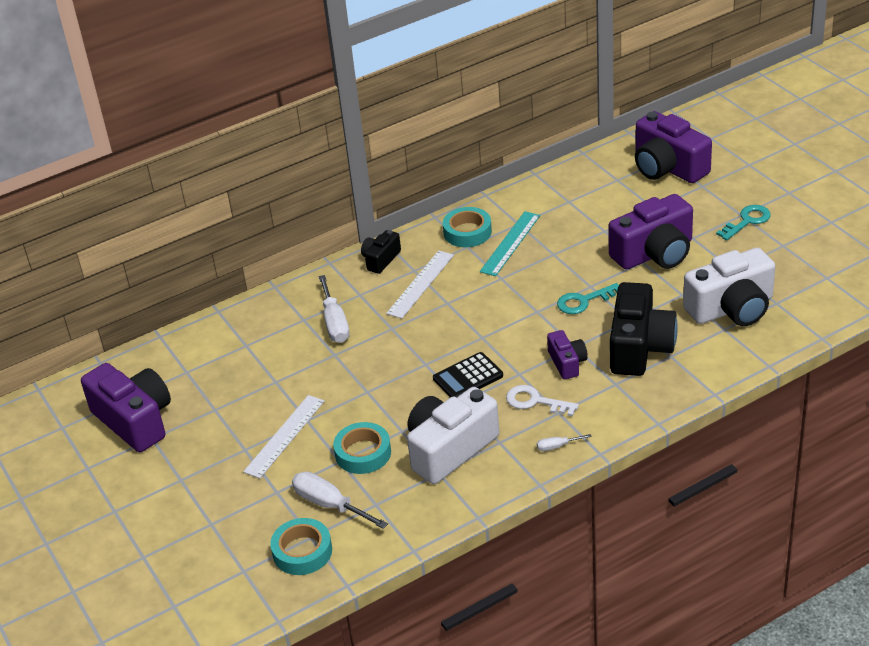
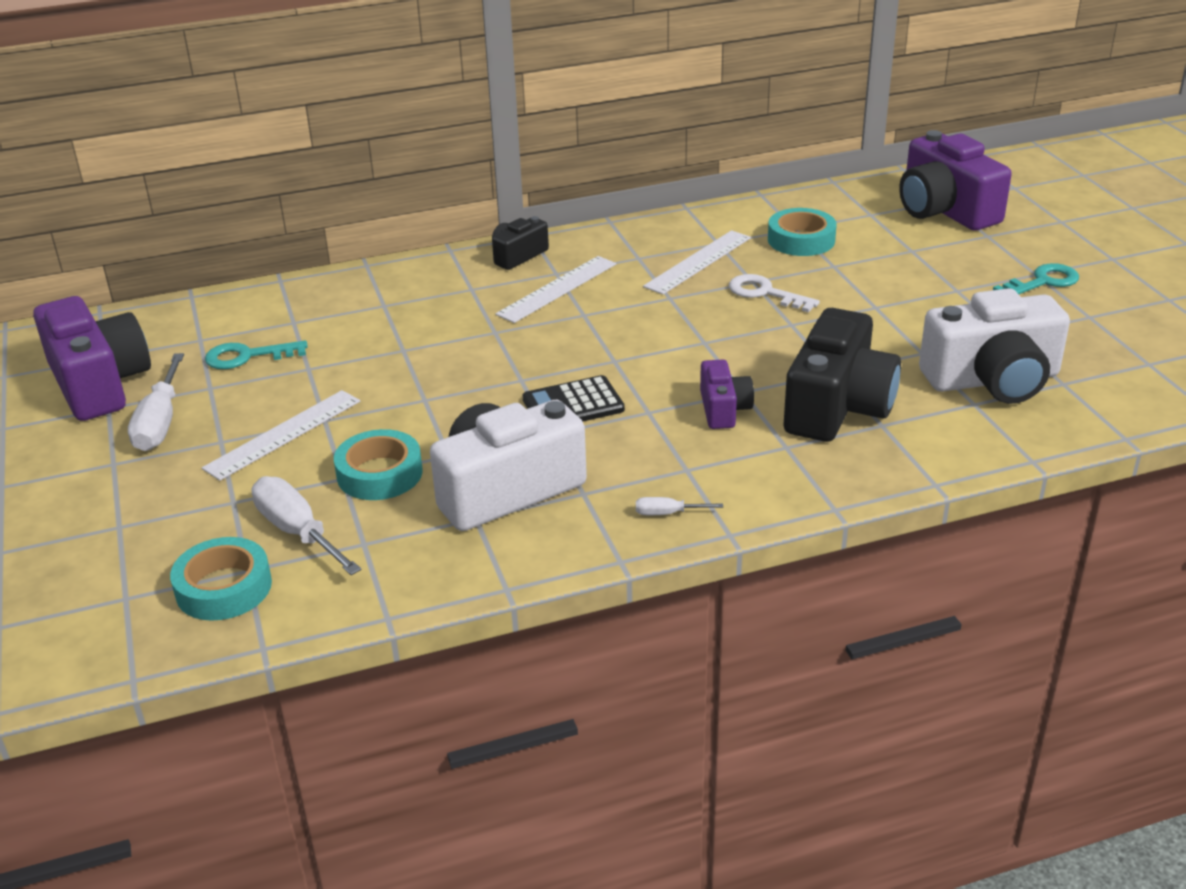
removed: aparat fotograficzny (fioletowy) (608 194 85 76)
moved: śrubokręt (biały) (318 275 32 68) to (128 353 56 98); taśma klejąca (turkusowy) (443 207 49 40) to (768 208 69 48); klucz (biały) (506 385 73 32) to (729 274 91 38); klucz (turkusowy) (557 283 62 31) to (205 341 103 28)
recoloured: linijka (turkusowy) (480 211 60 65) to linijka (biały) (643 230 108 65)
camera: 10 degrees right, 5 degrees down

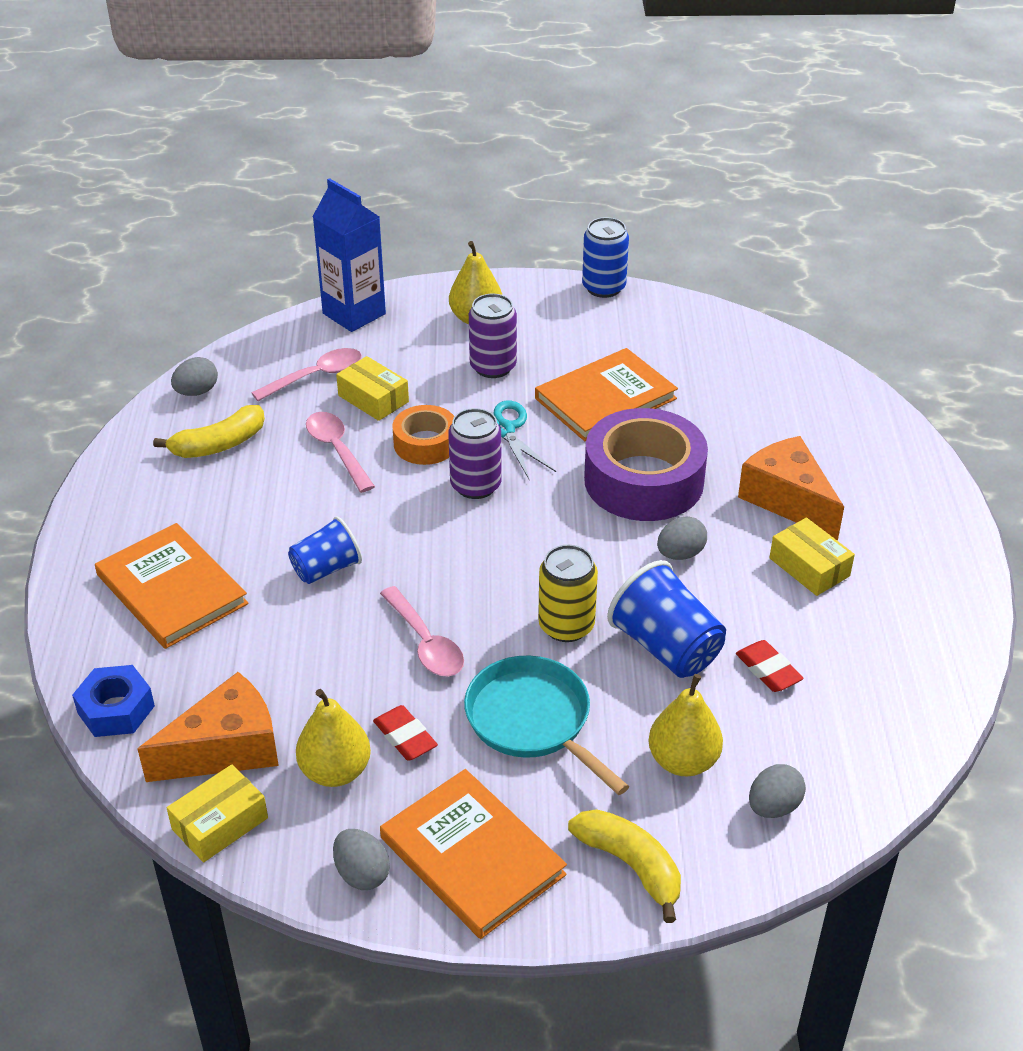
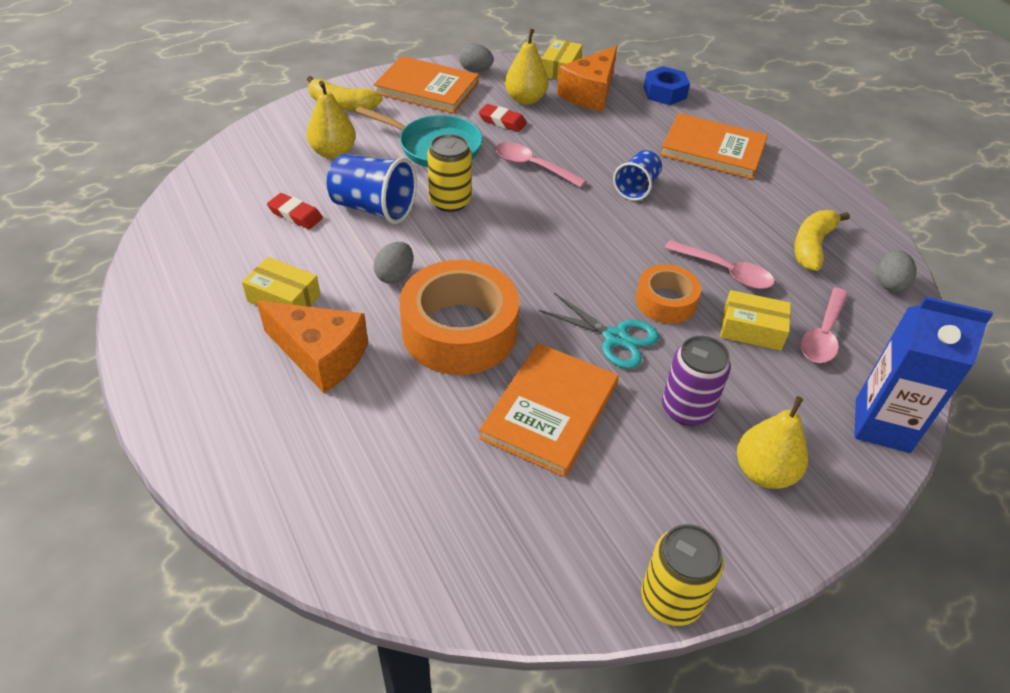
removed: puszka (fioletowy) (448 408 54 91); jajko (szary) (749 764 57 54)
recoloured: puszka (niebieski) (582 217 47 81) to puszka (żółty) (641 524 83 102); taśma klejąca (fioletowy) (584 408 124 113) to taśma klejąca (pomarańczowy) (400 260 120 115)
camera: 150 degrees right, 5 degrees up

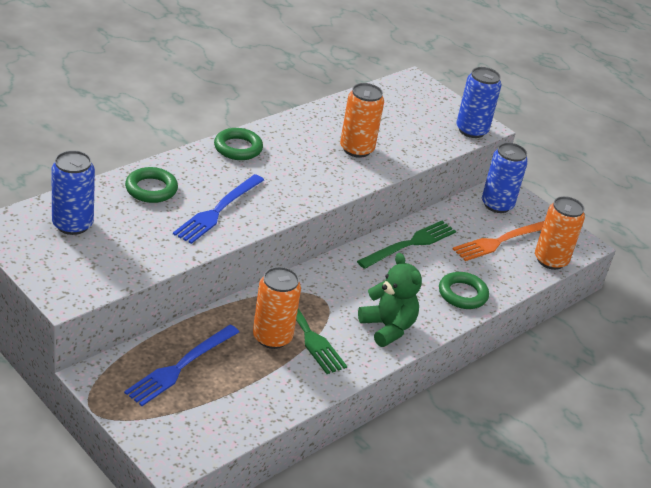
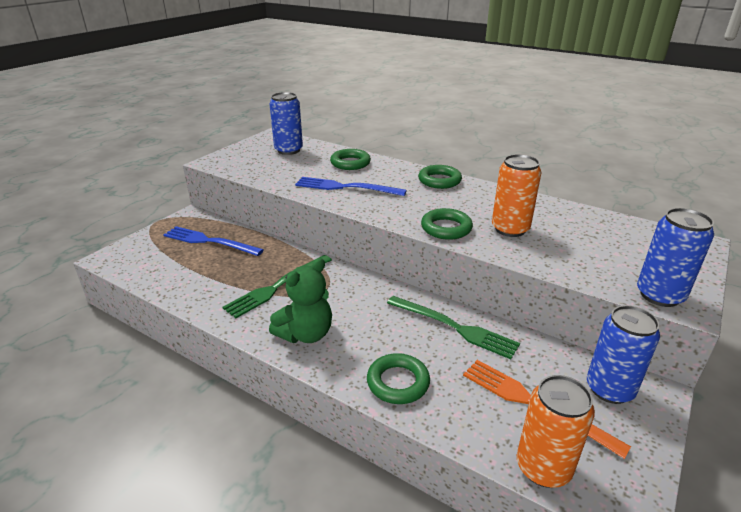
removed: puszka (pomarańczowy) (253 267 48 82)
added: pierścień (zielony) (421 208 52 32)
camera: 80 degrees right, 5 degrees down

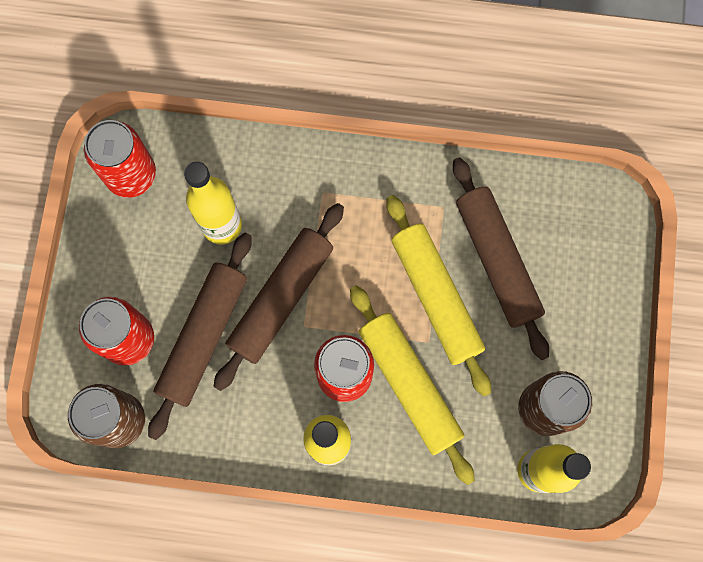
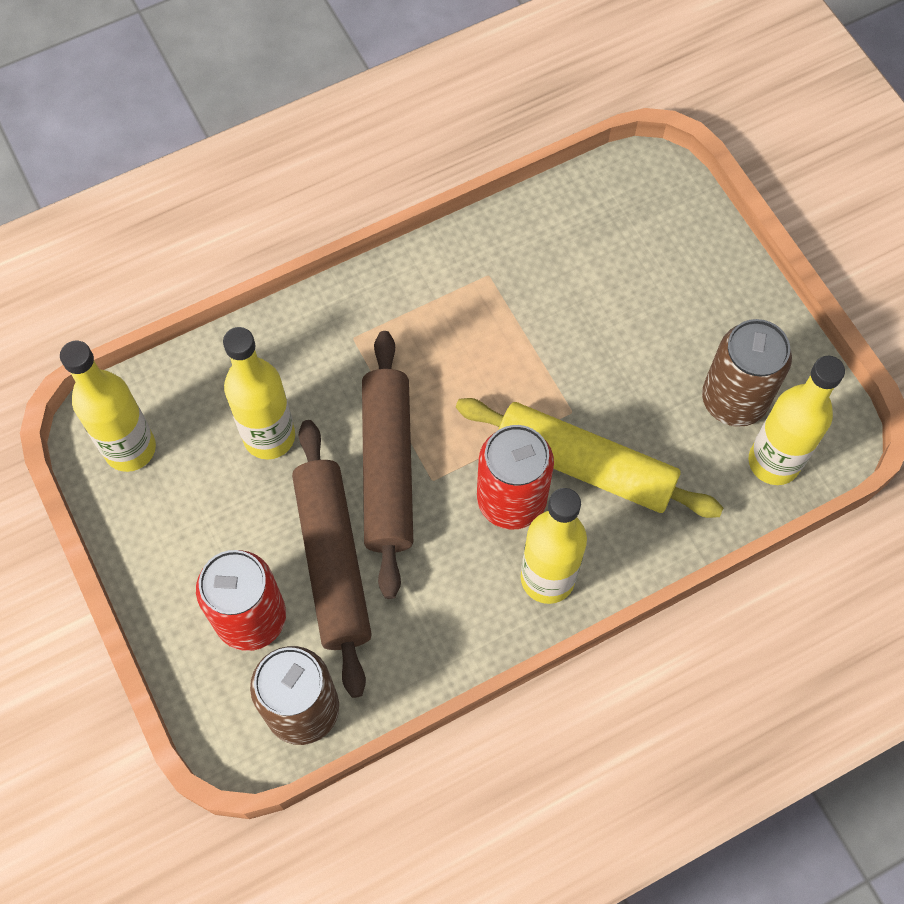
removed: wałek do ciasta (żółty) (386 195 105 201); wałek do ciasta (brązowy) (453 158 96 202)
replaced: puszka (czerwony) (84 120 72 78) to butelka (żółty) (60 341 96 131)
camera: 35 degrees left, 10 degrees down

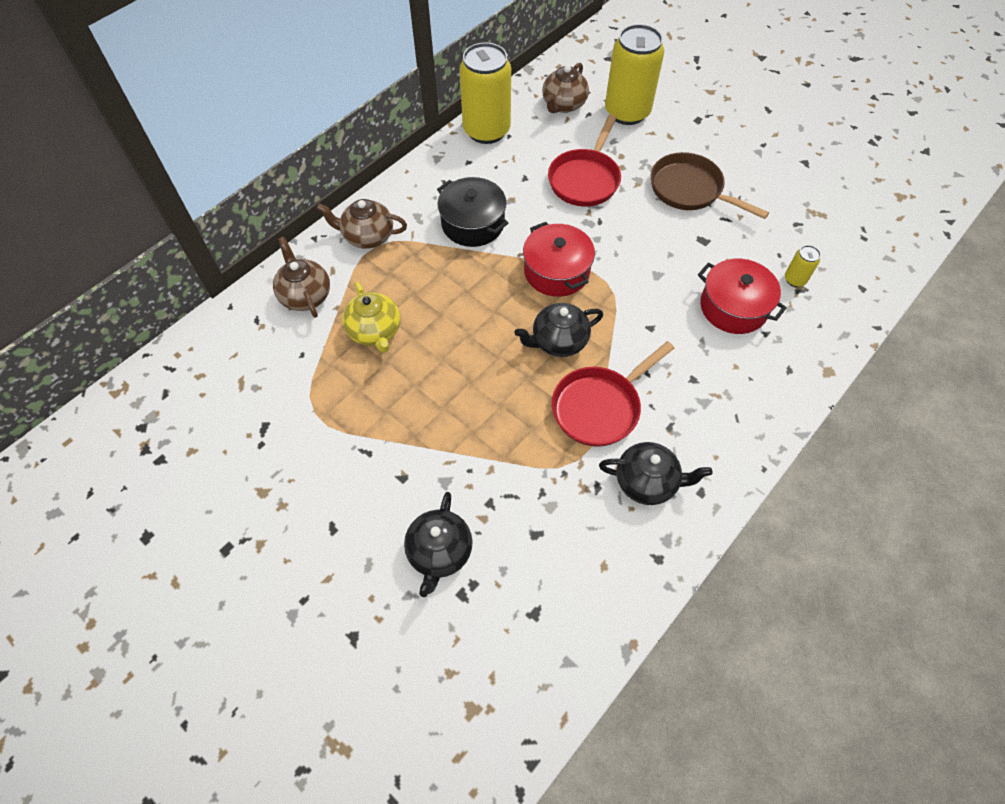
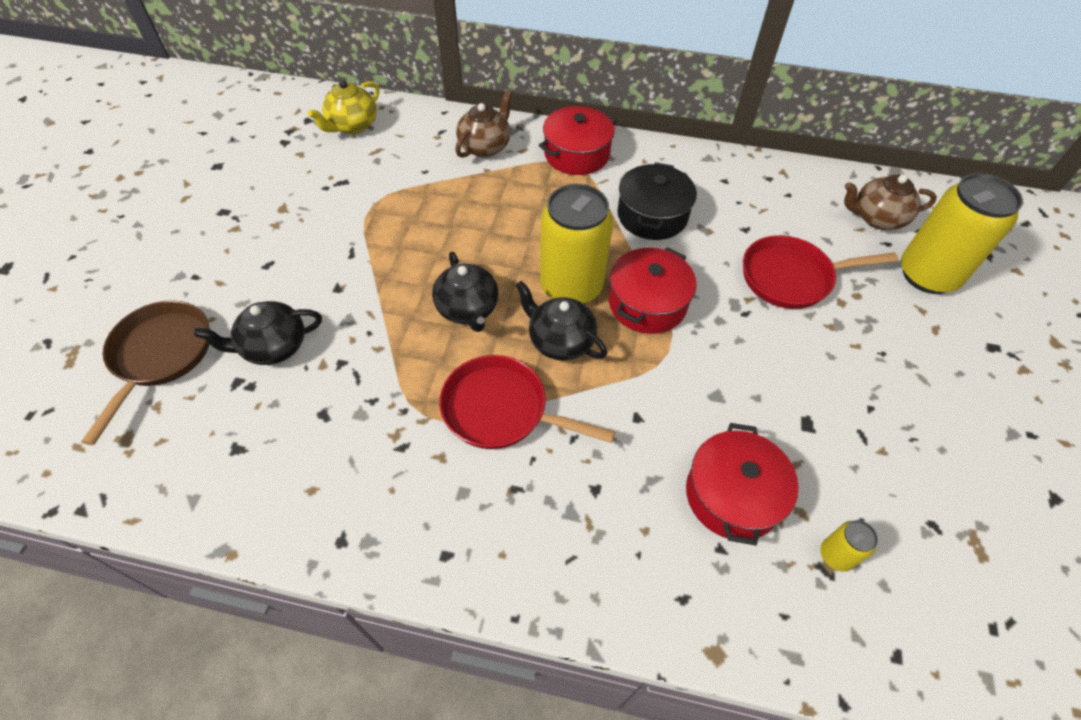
moved: imbryk (żółty) (342 282 58 71) to (308 80 71 54); puszka (żółty) (459 42 52 102) to (540 184 73 120); imbryk (czarny) (599 442 113 63) to (432 252 66 80); patelnia (brązowy) (651 152 118 67) to (81 300 129 145)
replaced: imbryk (brązowy) (316 199 91 50) to garnek (czerwony) (539 106 78 69)
camera: 60 degrees right, 5 degrees down

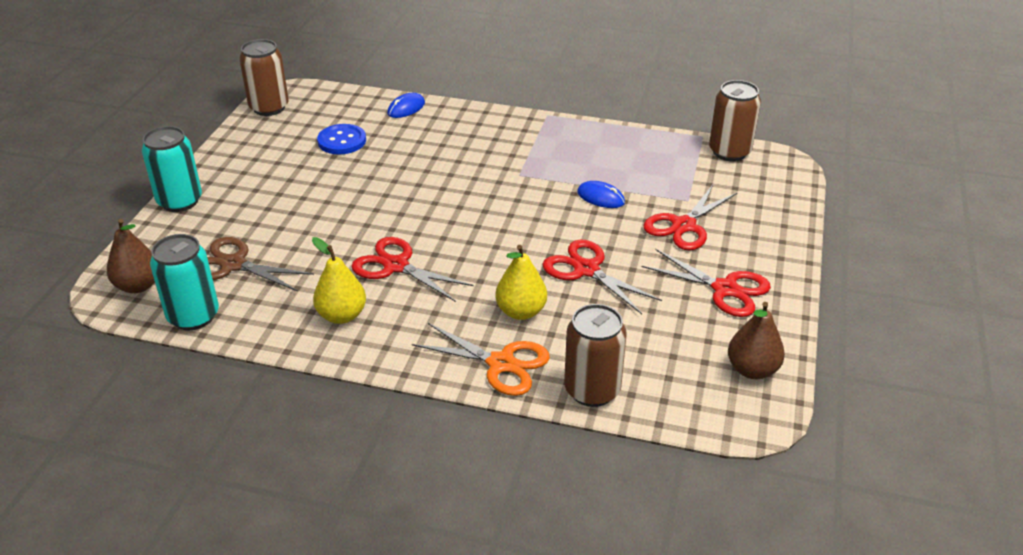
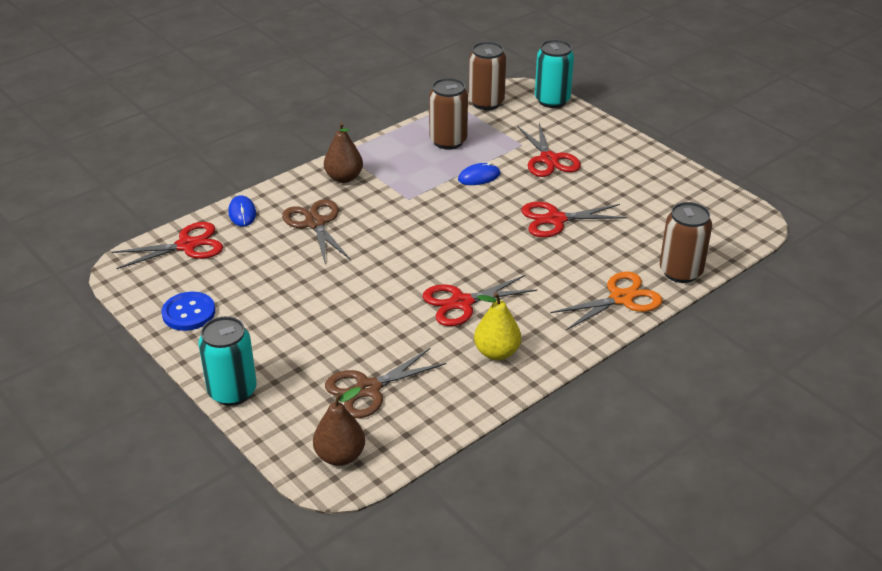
removed: gruszka (żółty) (495 245 52 75)
added: nożyczki (brązowy) (282 199 69 63)
moved: puszka (turkusowy) (150 234 69 96) to (535 40 39 68); puszka (brązowy) (239 39 50 77) to (429 78 39 72); guzik (niebieski) (317 124 49 31) to (162 292 53 39); nożyczki (czerwony) (642 249 129 68) to (112 222 111 47); gruszka (brązowy) (728 302 57 77) to (324 122 39 61)
camera: 55 degrees left, 0 degrees up

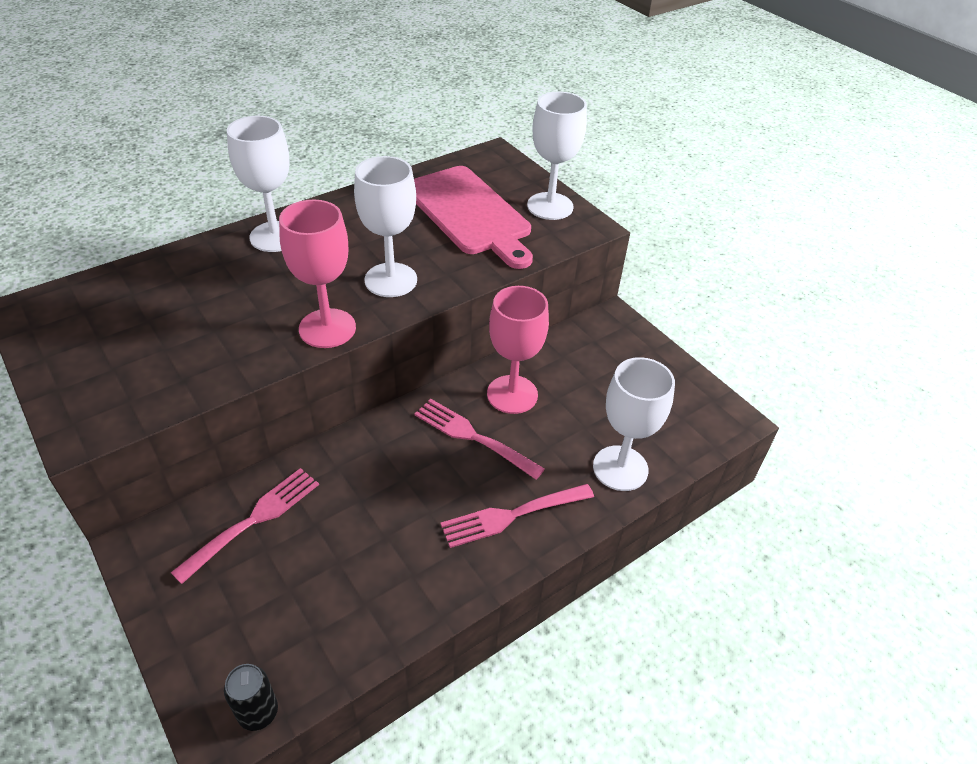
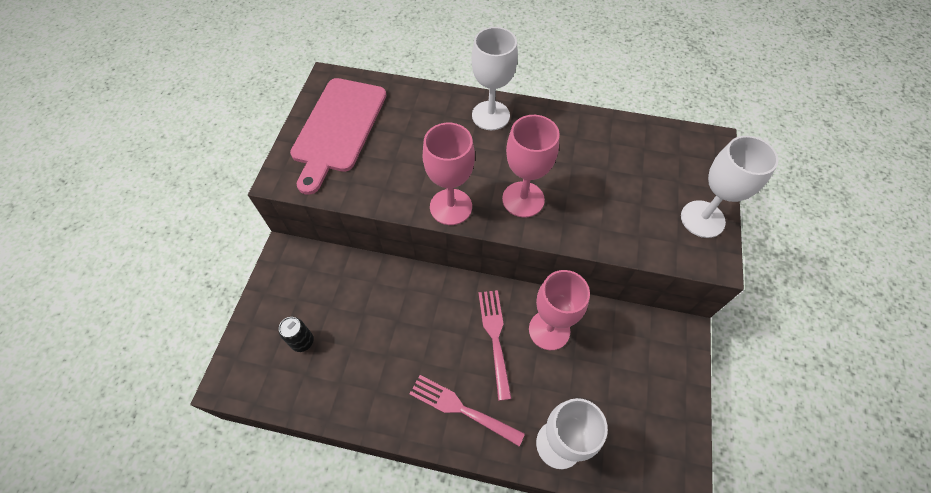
removed: widelec (różowy) (171 468 148 116)
moved: puszka (czarny) (224 664 54 67) to (279 317 35 35); deska do krojenia (różowy) (414 166 119 103) to (290 78 96 117)
recoloured: kielich (biały) (354 156 63 141) to kielich (różowy) (502 115 58 102)
camera: 50 degrees right, 15 degrees up

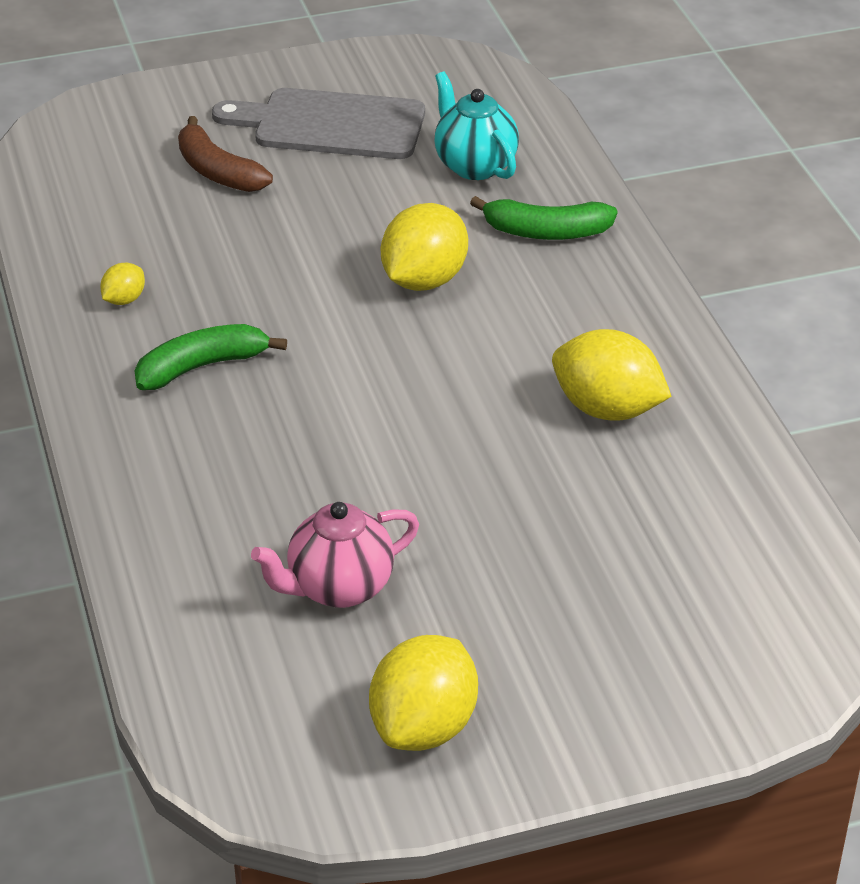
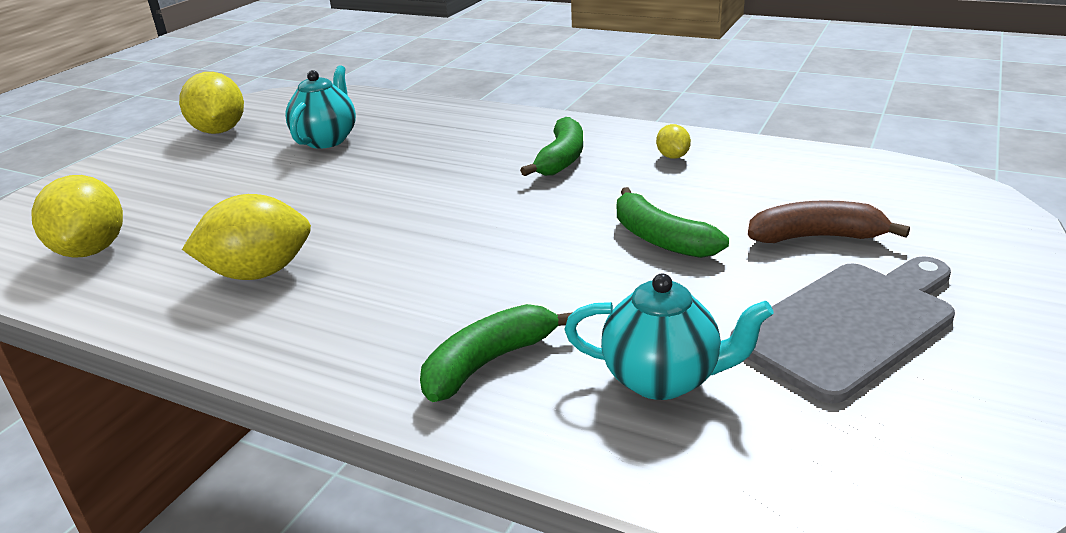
added: banan (zielony) (617 187 112 71)
moved: cytryna (żółty) (381 203 87 88) to (31 175 92 83)
recoloured: imbryk (różowy) (251 502 168 106) to imbryk (turkusowy) (285 65 71 84)
camera: 135 degrees right, 10 degrees down

